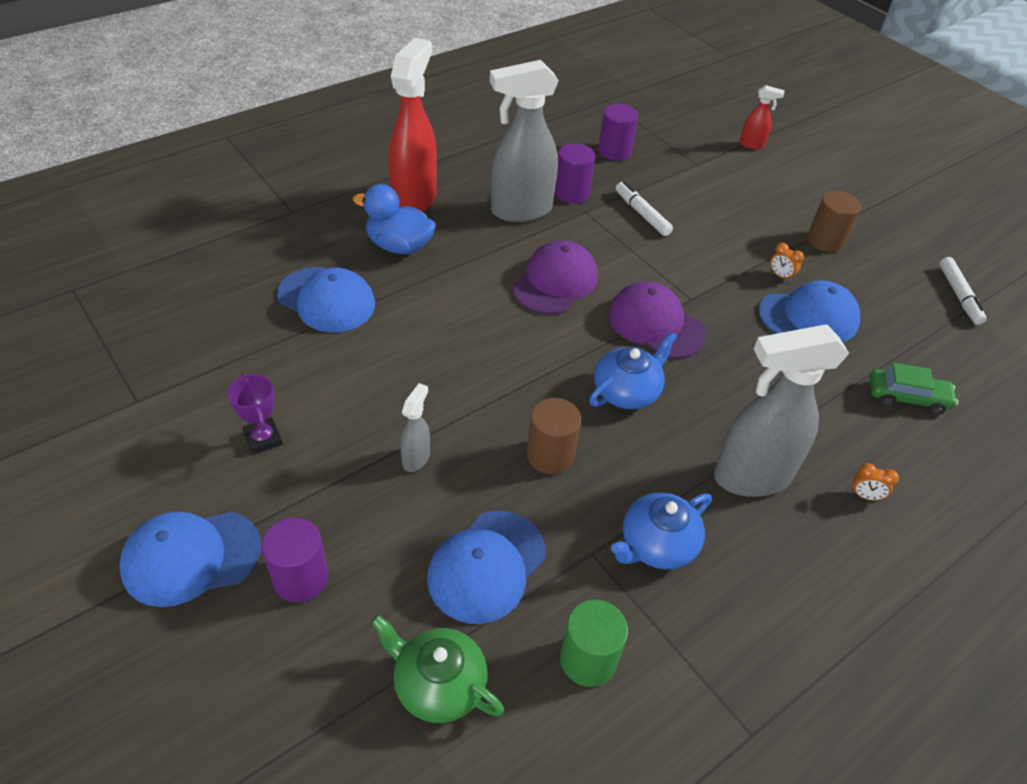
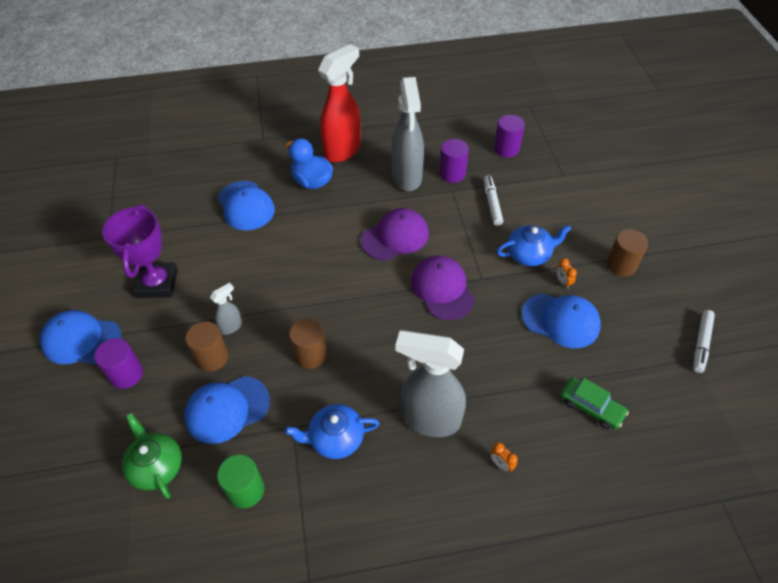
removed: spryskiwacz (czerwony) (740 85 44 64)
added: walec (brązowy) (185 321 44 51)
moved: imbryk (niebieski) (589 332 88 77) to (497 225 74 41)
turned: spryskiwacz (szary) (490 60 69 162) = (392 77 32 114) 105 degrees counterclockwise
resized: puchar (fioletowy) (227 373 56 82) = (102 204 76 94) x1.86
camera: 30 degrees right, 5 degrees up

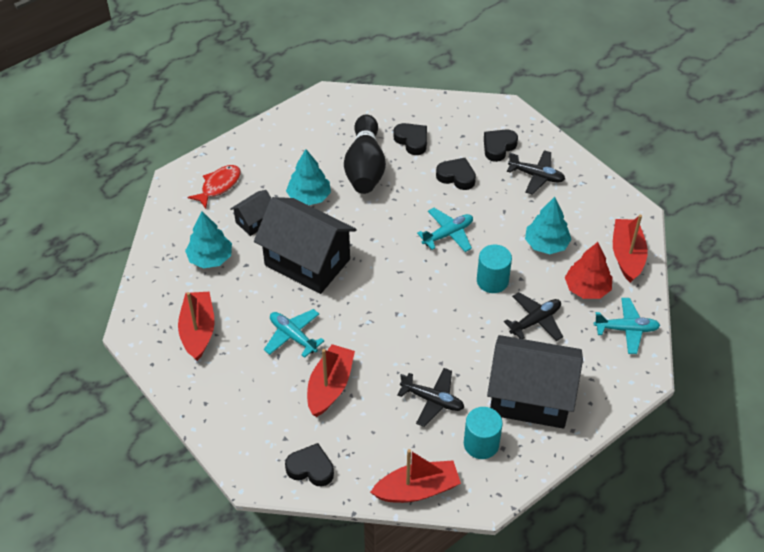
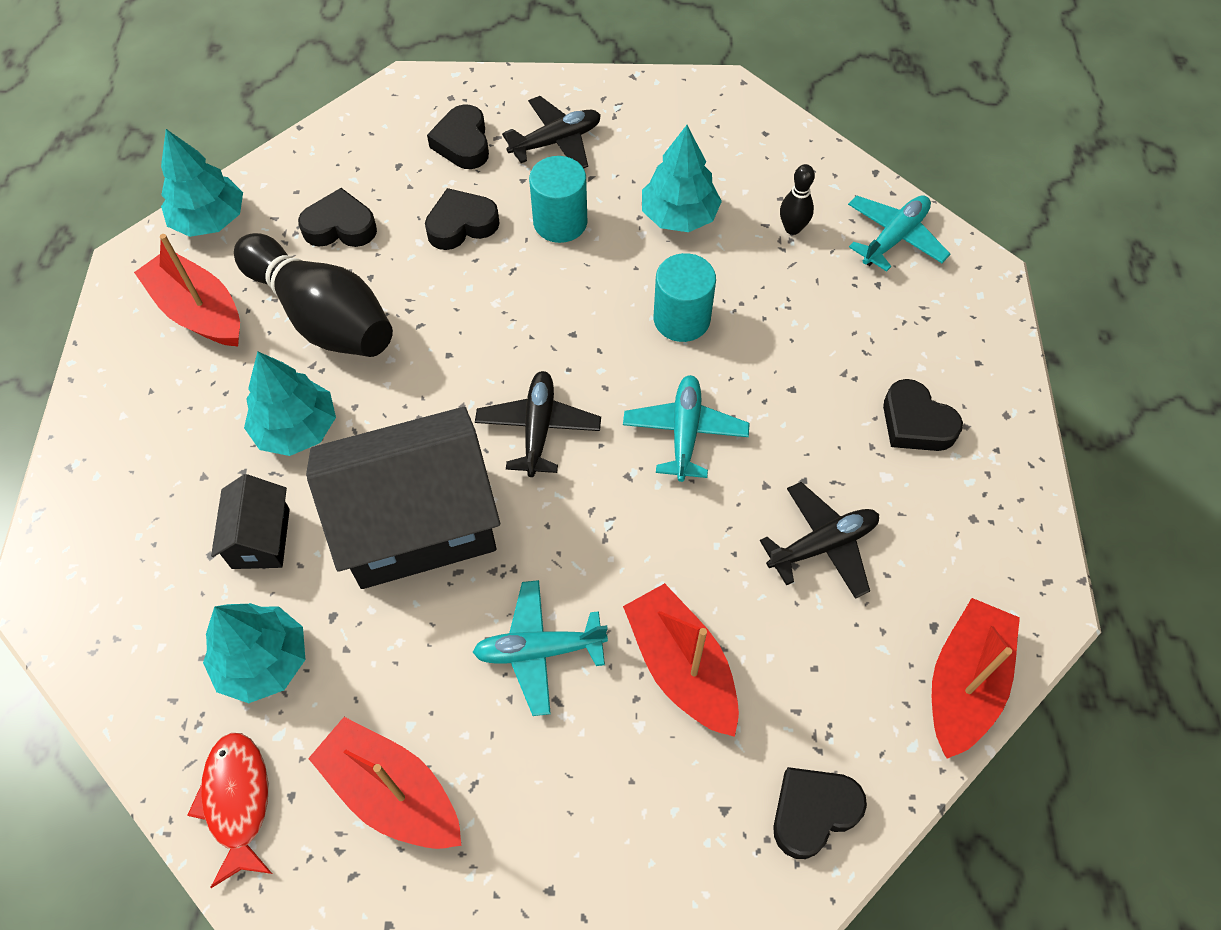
added: drzewko (turkusowy) (161 129 82 108)
moved: ryba (czerwony) (188 165 53 44) to (187 733 85 155); samolot (turkusowy) (417 208 56 44) to (623 375 127 107); walec (turkusowy) (464 407 39 52) to (529 156 58 87); samolot (czarny) (504 292 59 49) to (475 371 126 106); łódka (czerwony) (613 215 35 68) to (134 234 106 112)
replaced: domek (czarny) (487 335 96 94) to serce (czarny) (883 379 80 72); drzewko (czerwony) (565 242 47 57) to kręgiel (czarny) (780 164 35 71)
camera: 50 degrees left, 10 degrees up

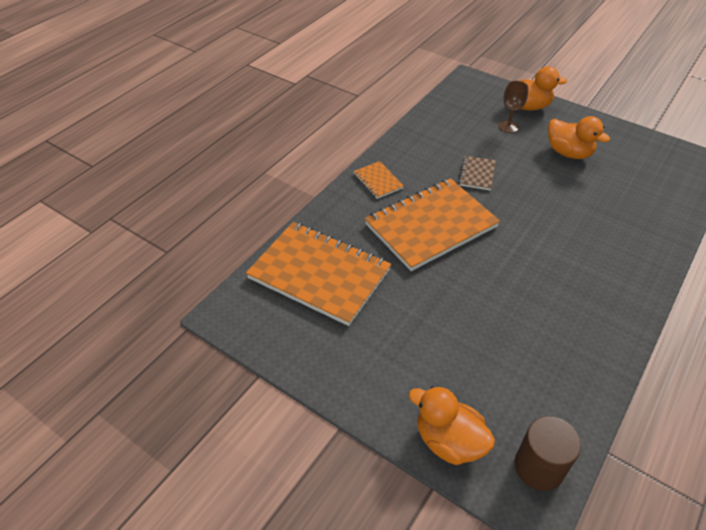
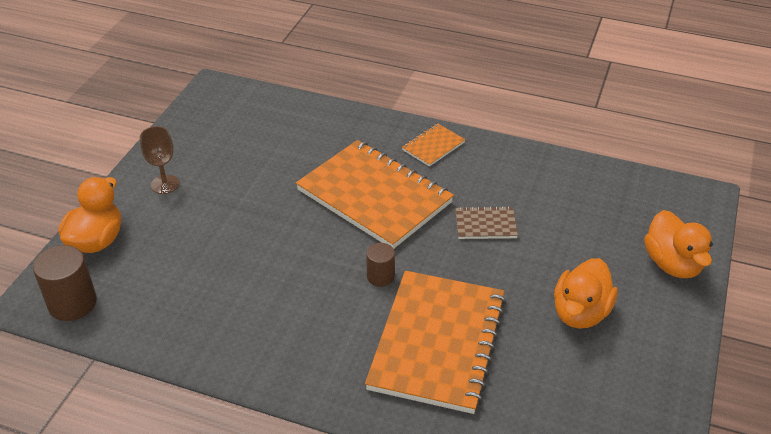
added: walec (brązowy) (366 243 29 44)
moved: zeszyt (pomarańczowy) (246 222 145 104) to (365 271 141 143); kielich (brązowy) (498 81 31 52) to (140 126 39 68)
camera: 75 degrees right, 5 degrees down

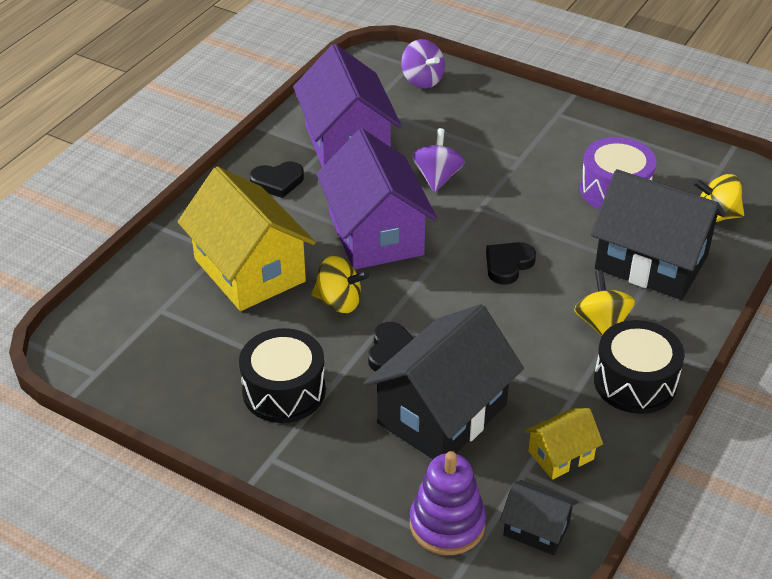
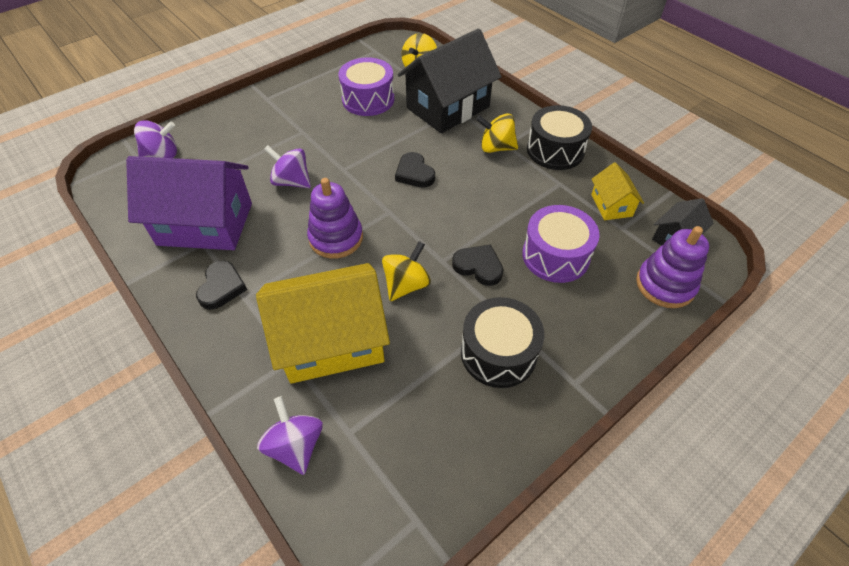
added: bączek (fioletowy) (257 396 66 79)
replaced: domek (fioletowy) (316 129 121 141) to zabawka nakładanka (fioletowy) (307 178 56 81); domek (czarny) (364 304 160 155) to bęben (fioletowy) (522 205 78 78)
camera: 70 degrees left, 10 degrees up

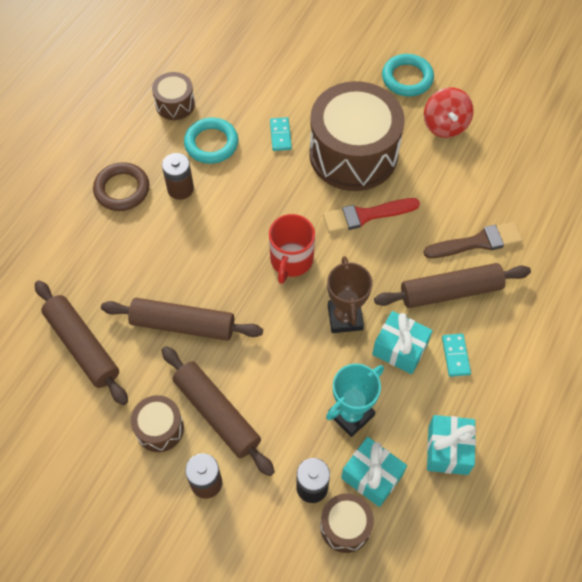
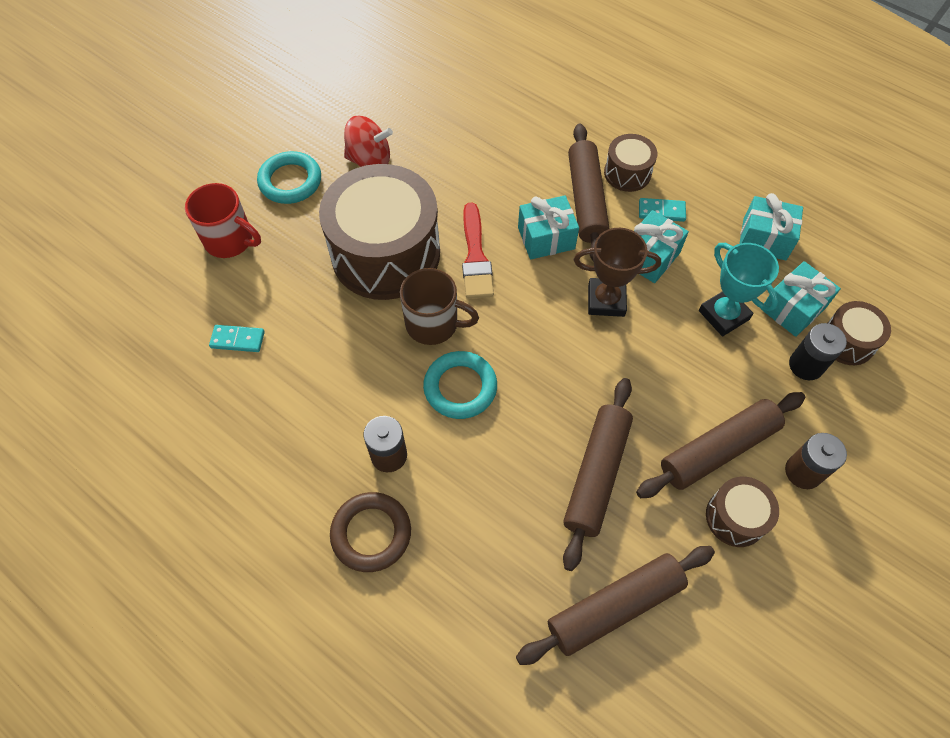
removed: pędzel (brązowy) (423 222 100 36)
added: kubek (brązowy) (400 268 79 77); prezent (turkusowy) (518 195 61 65)
moved: bęben (brązowy) (152 72 43 48) to (604 134 53 58); pierścień (turkusowy) (184 118 54 46) to (423 351 74 68); kubek (czerwony) (269 214 46 70) to (185 183 76 75); kostka domina (turkusowy) (270 117 22 34) to (209 325 56 27)
camera: 80 degrees left, 0 degrees up

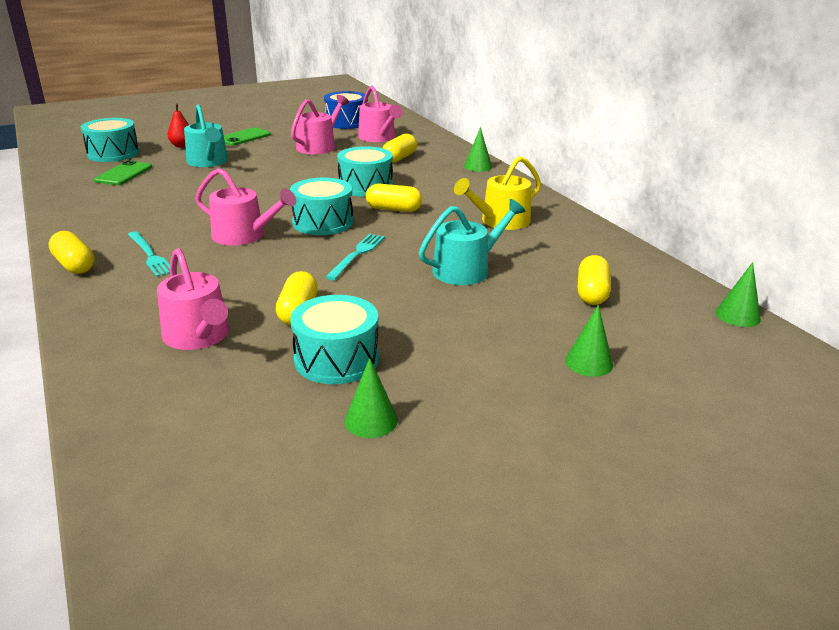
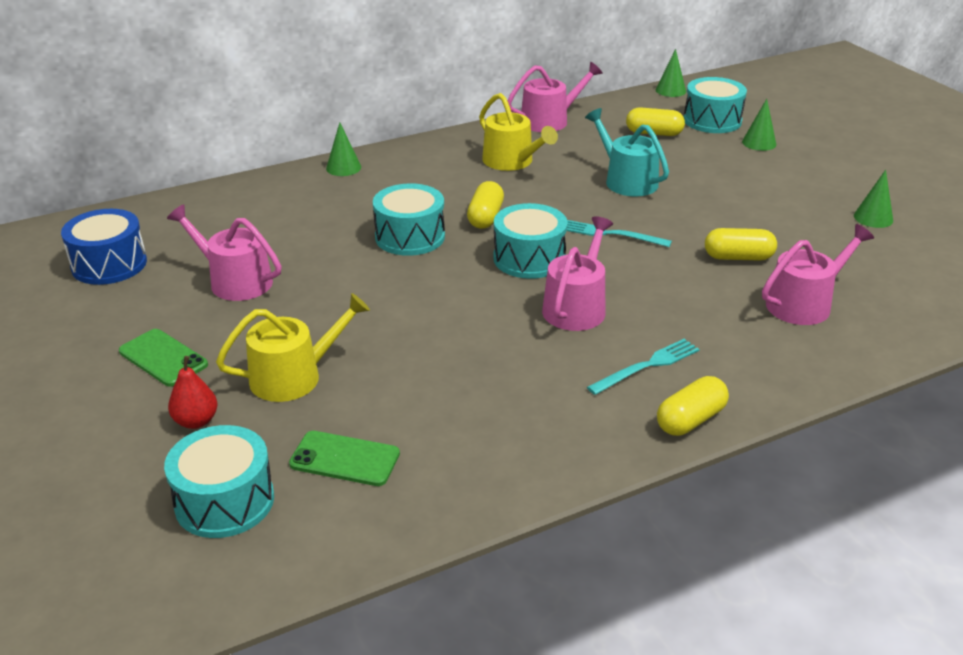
removed: kapsułka (żółty) (383 134 34 29)
moved: bęben (turkusowy) (290 295 89 89) to (684 77 63 56); konewka (różowy) (358 85 45 57) to (507 62 96 70)
recoloured: konewka (turkusowy) (184 104 44 63) to konewka (żółty) (216 293 154 109)
camera: 90 degrees left, 5 degrees up

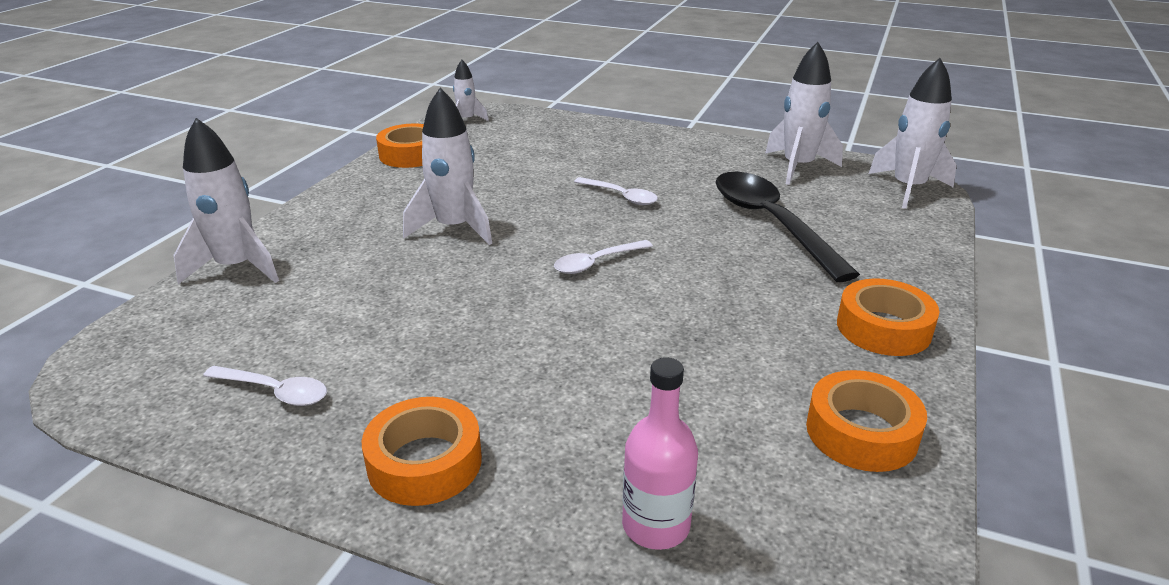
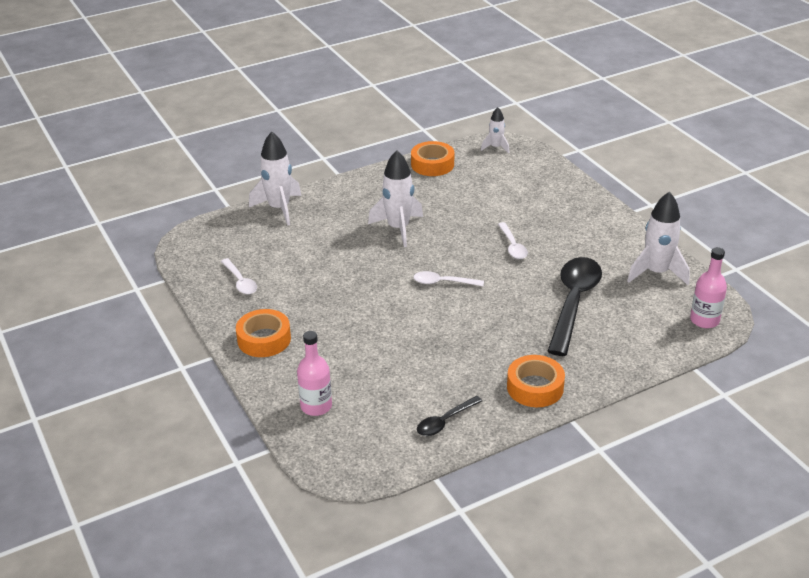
replaced: taśma klejąca (pomarańczowy) (806 370 121 102) to łyżka (czarny) (417 396 65 40); rakieta (biały) (869 58 88 151) to butelka (różowy) (690 247 37 81)
camera: 40 degrees right, 5 degrees up

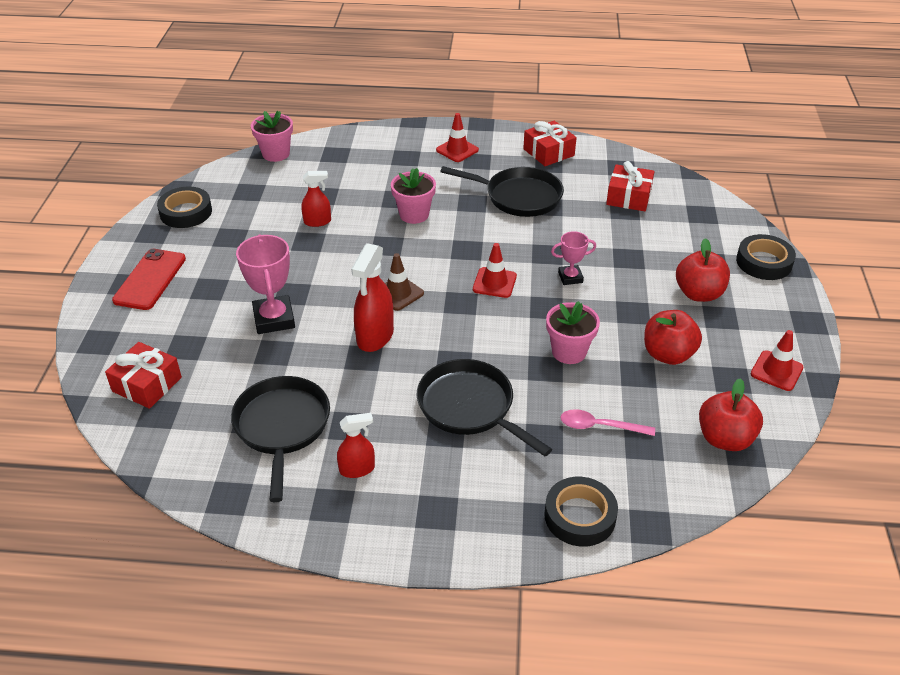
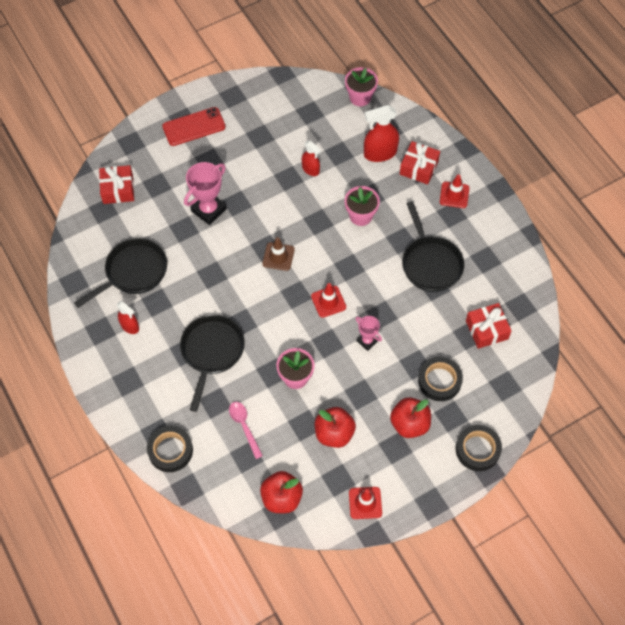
moved: taśma klejąca (czarny) (157 187 55 41) to (418 357 45 44); spryskiwacz (czerwony) (351 243 43 109) to (364 105 35 57); prezent (czerwony) (523 121 54 45) to (400 141 40 44)
camera: 55 degrees right, 20 degrees up

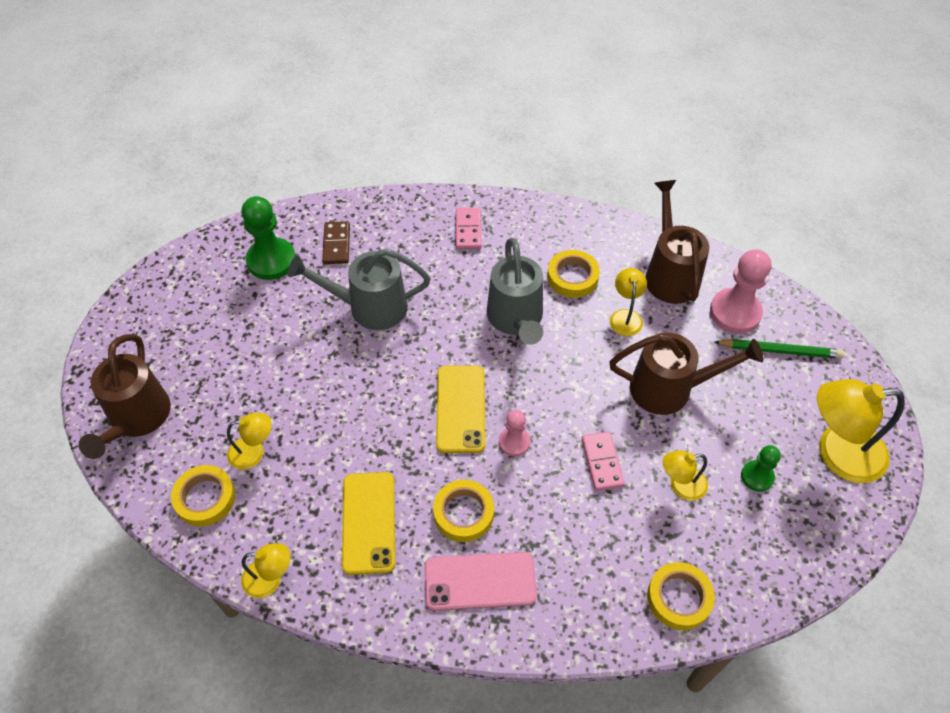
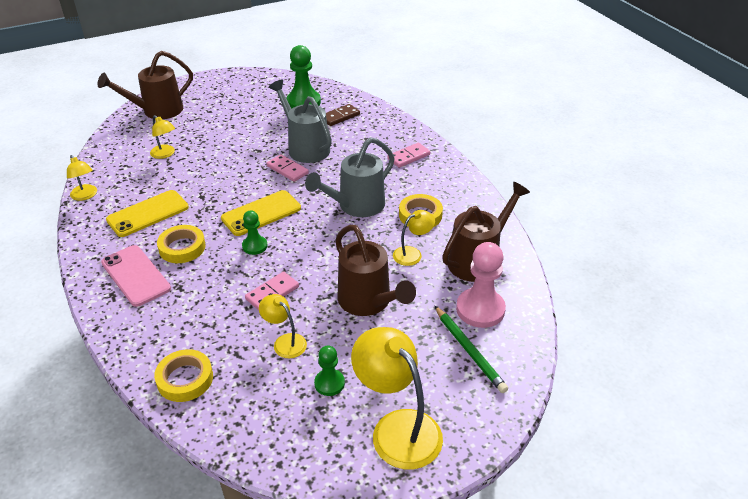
removed: taśma klejąca (żółty) (171 465 64 61)
added: kostka domina (różowy) (267 154 42 28)
recoloured: pionek (różowy) (499 410 31 46) to pionek (zielony) (242 211 25 44)
camera: 55 degrees right, 15 degrees down

